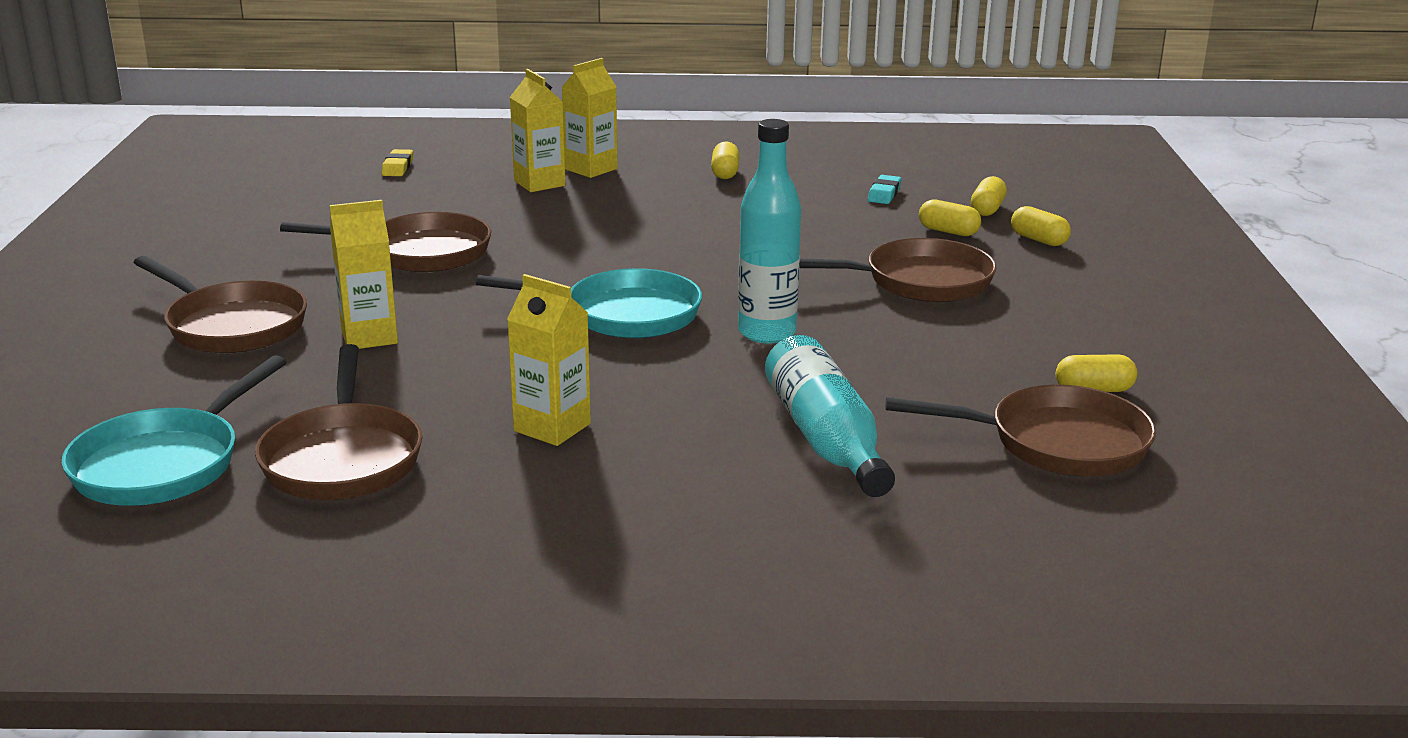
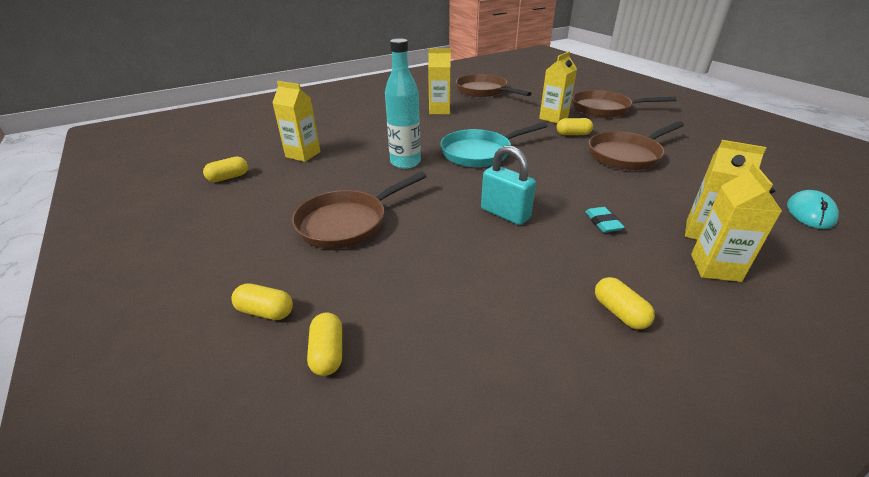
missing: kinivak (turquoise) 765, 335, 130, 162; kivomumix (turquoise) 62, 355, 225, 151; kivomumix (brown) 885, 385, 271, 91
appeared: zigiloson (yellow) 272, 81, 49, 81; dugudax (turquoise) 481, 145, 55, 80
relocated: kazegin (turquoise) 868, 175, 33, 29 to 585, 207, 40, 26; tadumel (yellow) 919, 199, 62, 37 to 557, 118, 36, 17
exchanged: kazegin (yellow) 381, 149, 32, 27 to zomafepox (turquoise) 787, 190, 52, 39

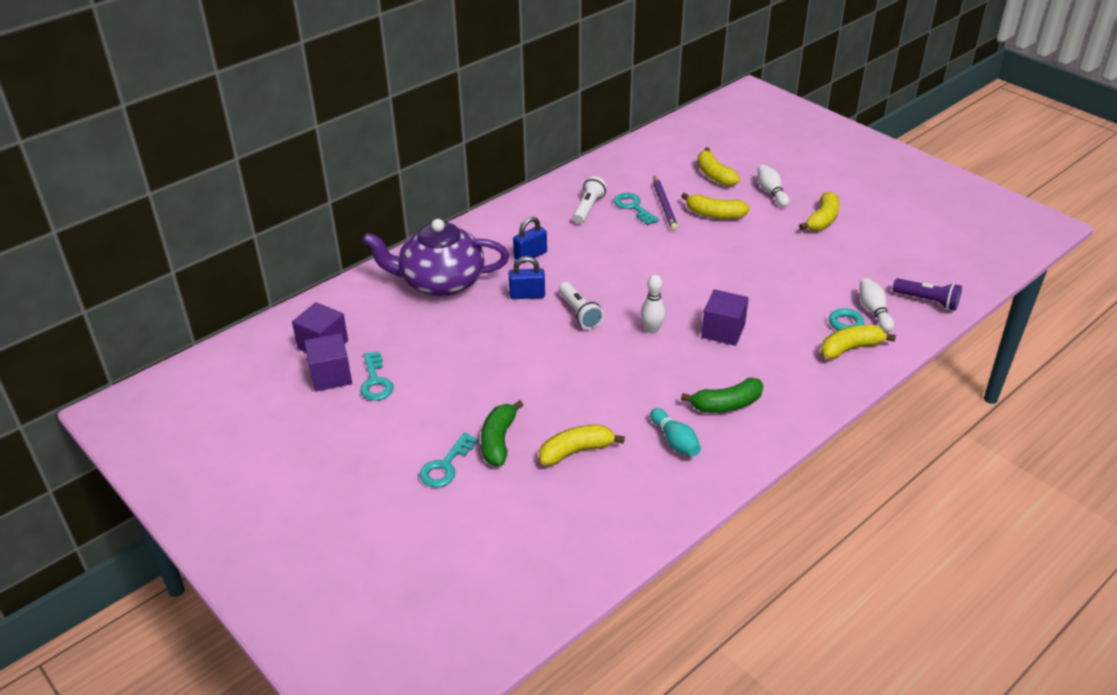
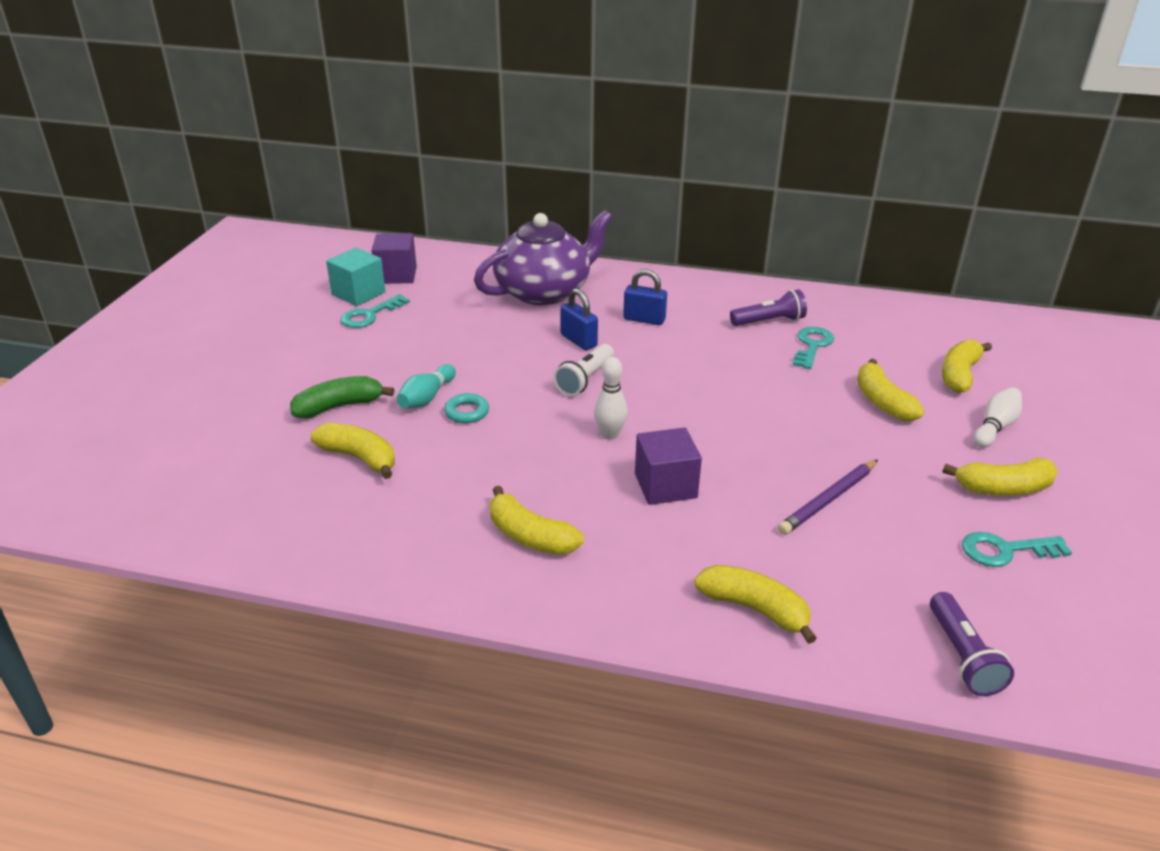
missing: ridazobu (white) 860, 278, 34, 54
relocated: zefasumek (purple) 653, 176, 25, 55 to 778, 459, 100, 76; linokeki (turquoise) 829, 308, 35, 23 to 444, 393, 45, 30; ridazobu (turquoise) 650, 408, 51, 49 to 396, 364, 60, 44; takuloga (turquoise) 419, 432, 59, 56 to 962, 532, 110, 35
colour: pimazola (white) 573, 176, 34, 48 to pimazola (purple) 730, 289, 77, 37; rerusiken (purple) 304, 333, 48, 59 to rerusiken (turquoise) 326, 248, 60, 58; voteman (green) 681, 378, 82, 35 to voteman (yellow) 490, 486, 94, 69
spun: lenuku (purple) 362, 219, 147, 78 = 474, 210, 138, 95 90 degrees clockwise

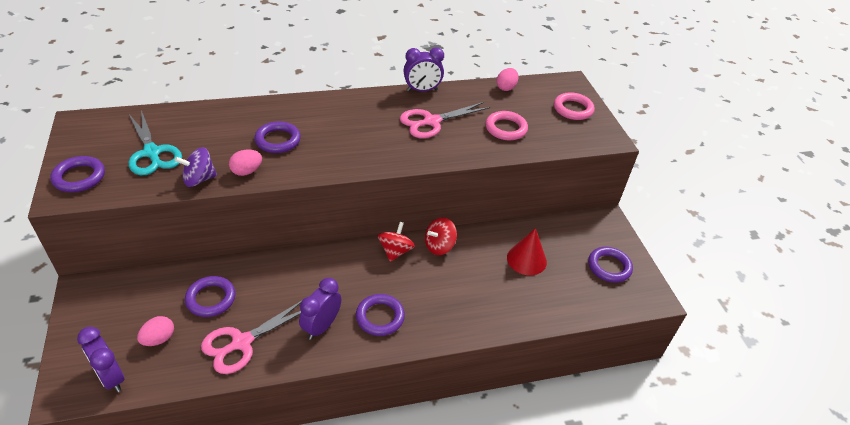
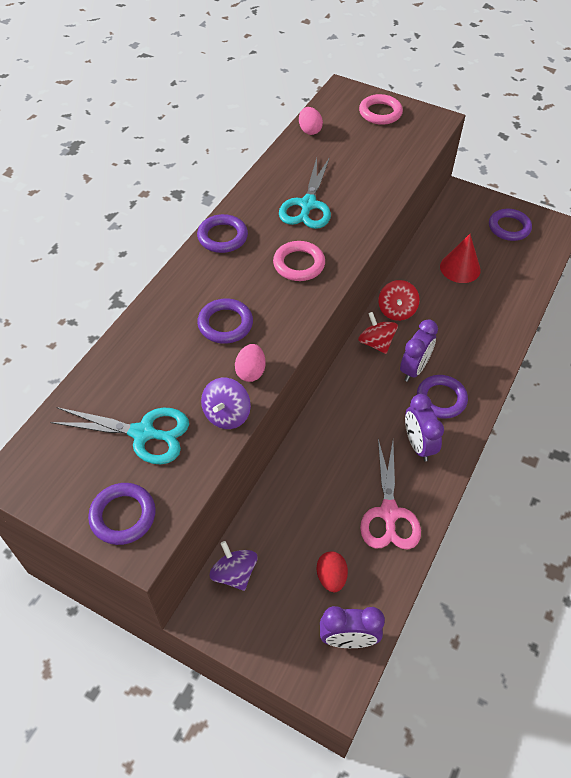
appeared: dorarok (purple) 209, 541, 48, 50
relocated: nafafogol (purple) 403, 47, 41, 45 to 400, 319, 38, 63; linokeki (pink) 486, 111, 42, 29 to 273, 241, 52, 40; linokeki (purple) 185, 276, 51, 41 to 197, 214, 51, 39
colour: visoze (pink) 400, 102, 90, 36 to visoze (turquoise) 279, 157, 52, 72; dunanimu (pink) 137, 316, 37, 30 to dunanimu (red) 317, 551, 31, 41

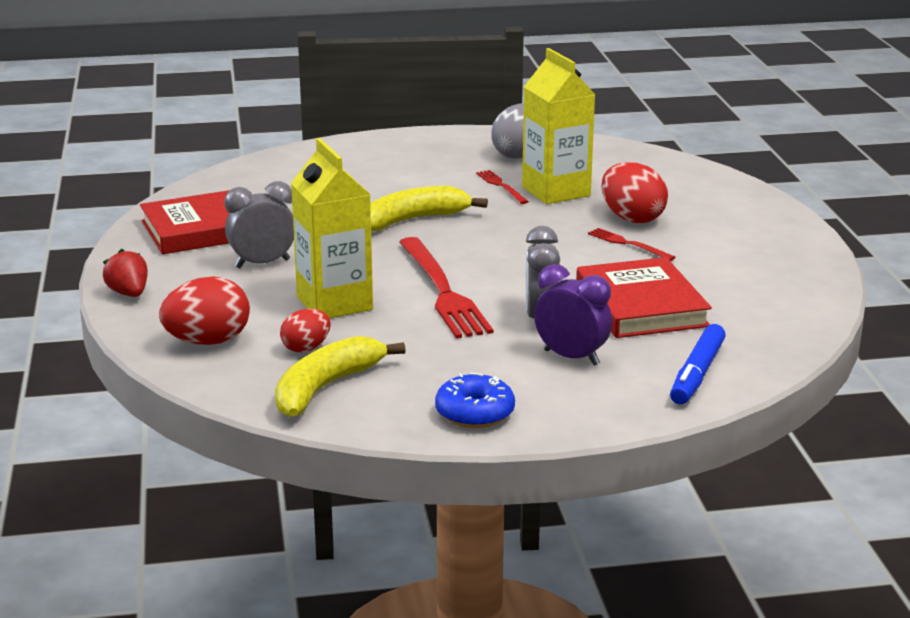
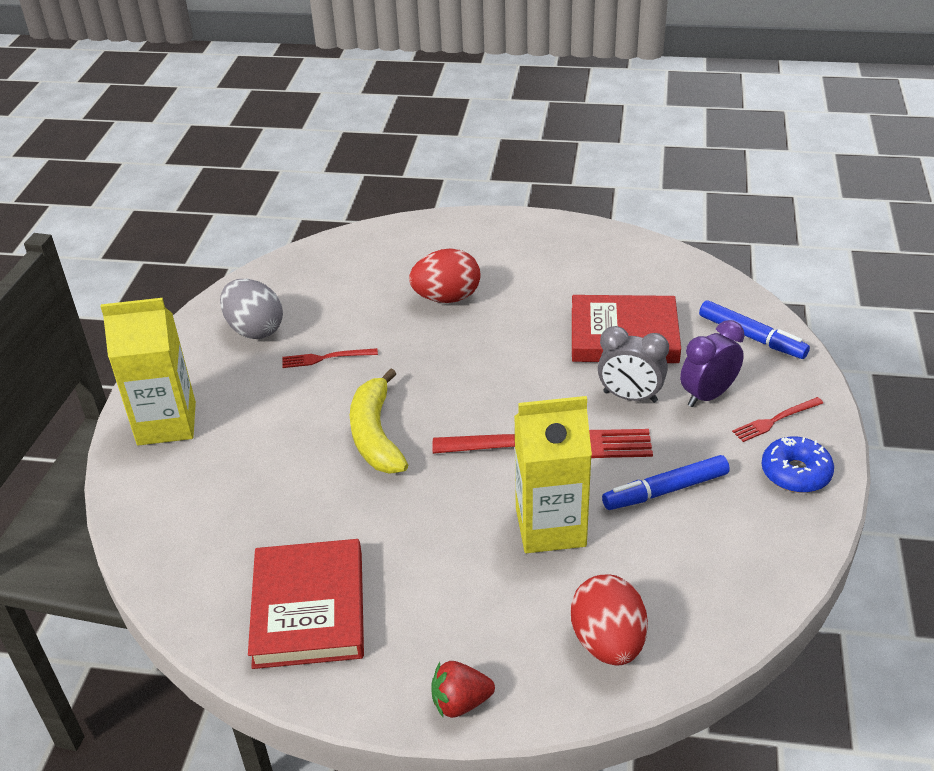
missing: nafafogol (grey) 224, 181, 70, 87; dunanimu (red) 280, 309, 51, 44; voteman (yellow) 275, 336, 131, 81
appeared: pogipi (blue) 602, 455, 128, 55
relocated: zigiloson (yellow) 522, 48, 74, 156 to 100, 298, 96, 148; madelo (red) 588, 228, 88, 33 to 732, 397, 91, 45

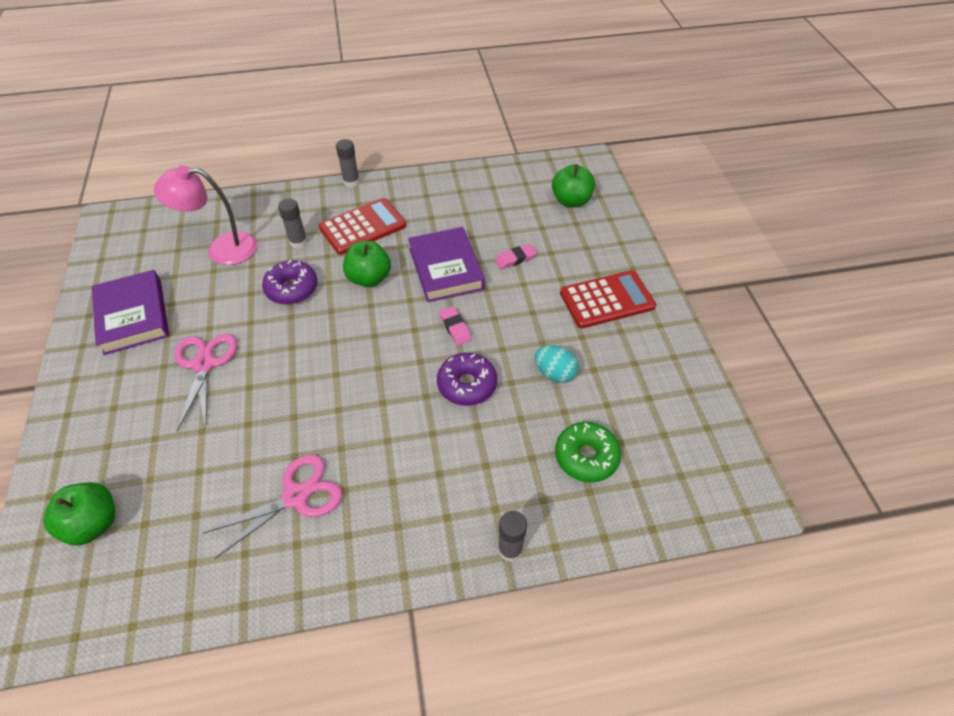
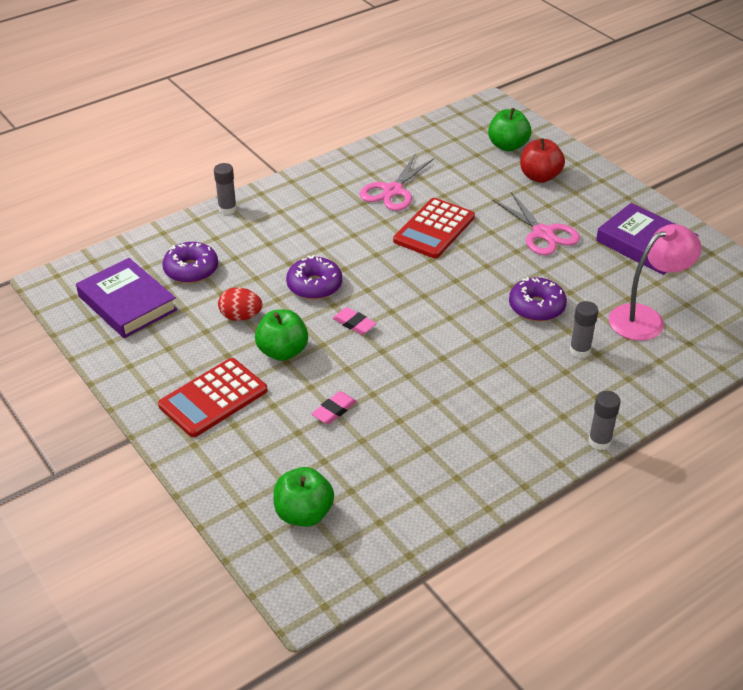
appeared: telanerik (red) 520, 138, 45, 45
relocated: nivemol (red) 319, 198, 87, 57 to 393, 198, 82, 60; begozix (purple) 408, 227, 77, 75 to 76, 258, 101, 80; telanerik (green) 343, 241, 48, 46 to 255, 309, 53, 52
colour: dunanimu (turquoise) 535, 345, 44, 38 to dunanimu (red) 218, 288, 44, 33; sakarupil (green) 555, 422, 66, 61 to sakarupil (purple) 163, 242, 55, 41

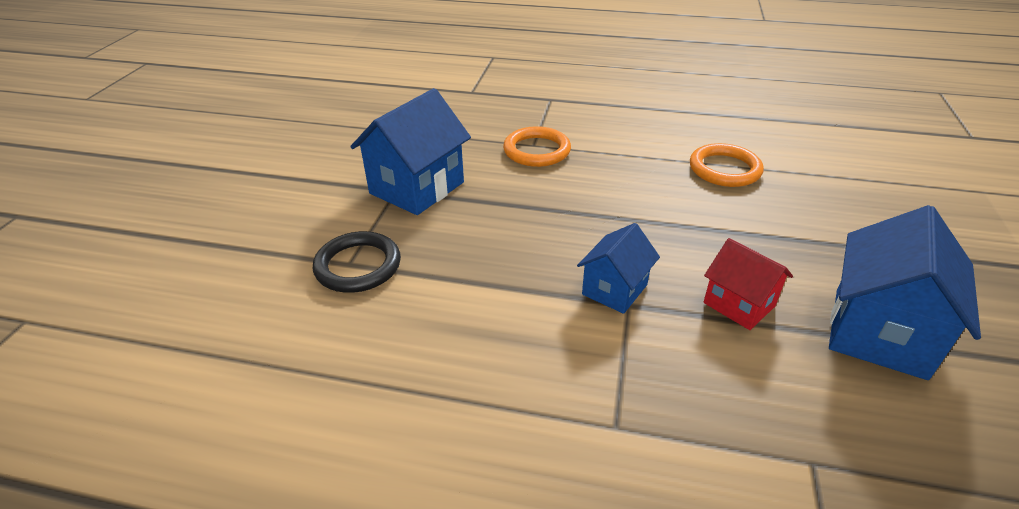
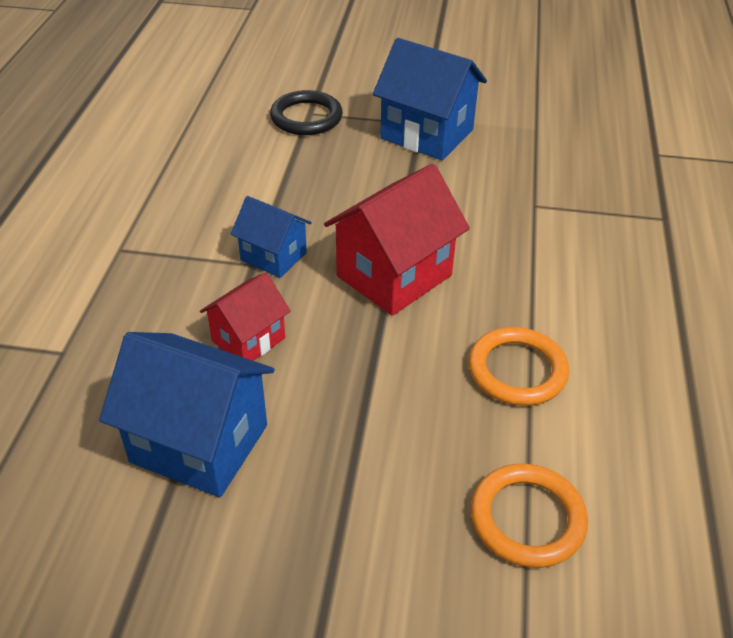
appeared: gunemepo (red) 324, 164, 146, 152
relocated: linokeki (orange) 503, 126, 68, 41 to 471, 464, 117, 104

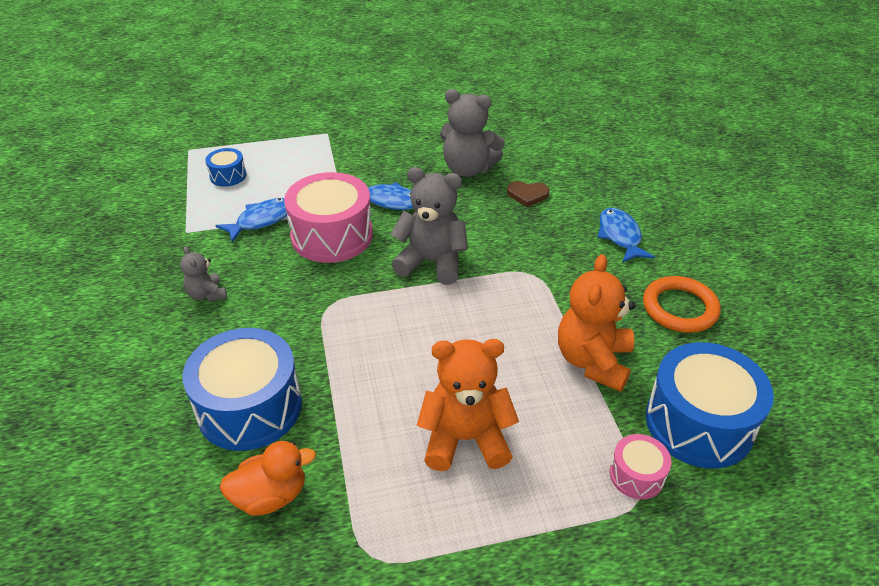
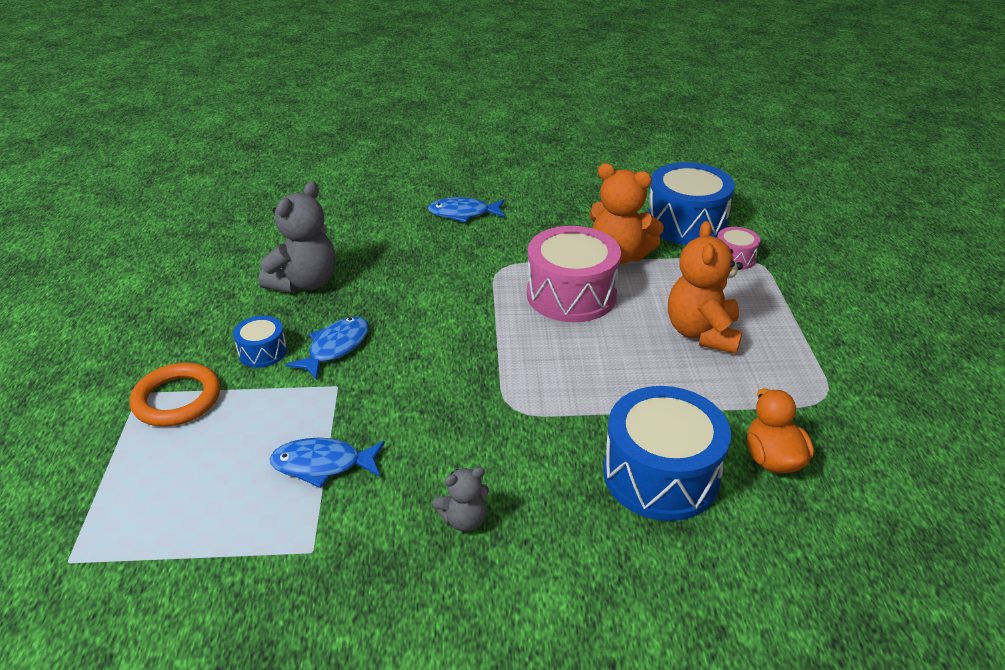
missing: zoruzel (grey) 390, 167, 78, 118; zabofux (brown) 507, 181, 42, 26
relocated: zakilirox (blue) 205, 148, 42, 39 to 233, 316, 54, 52; zakilirox (pink) 284, 172, 89, 91 to 527, 226, 94, 96; linokeki (orange) 643, 276, 78, 57 to 130, 363, 90, 63
spun: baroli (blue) 215, 198, 72, 44 = 270, 438, 115, 50 60 degrees counterclockwise

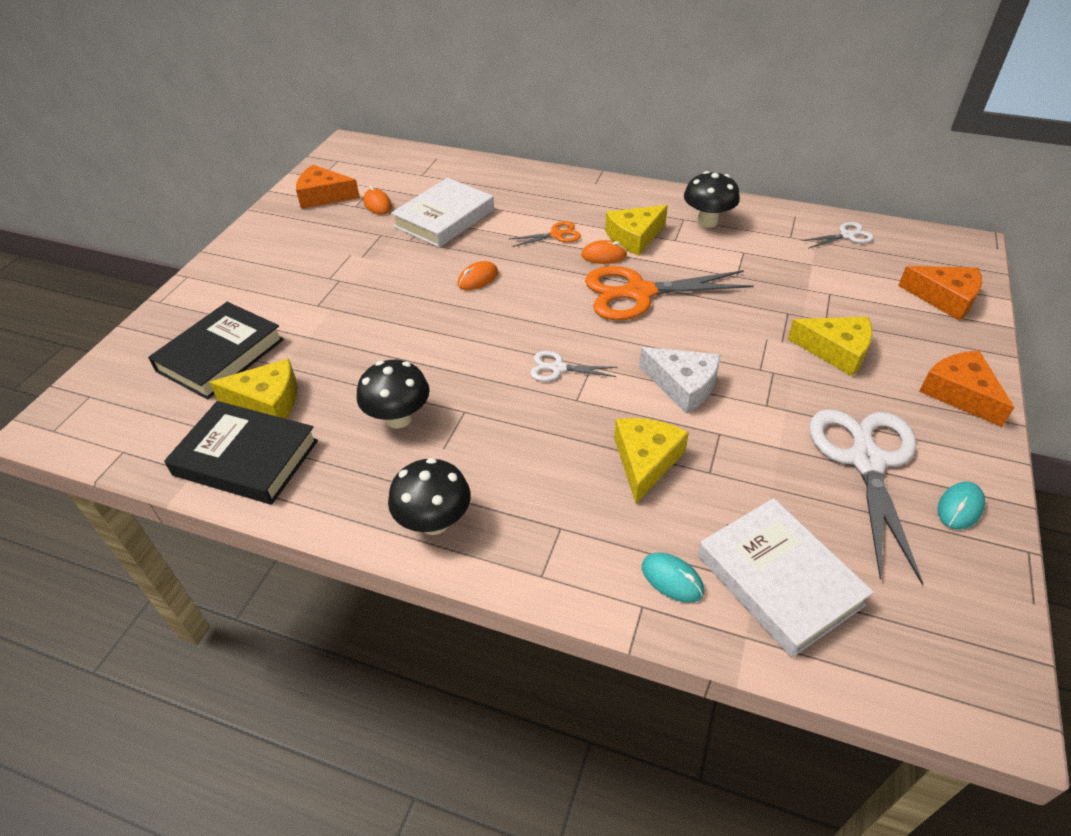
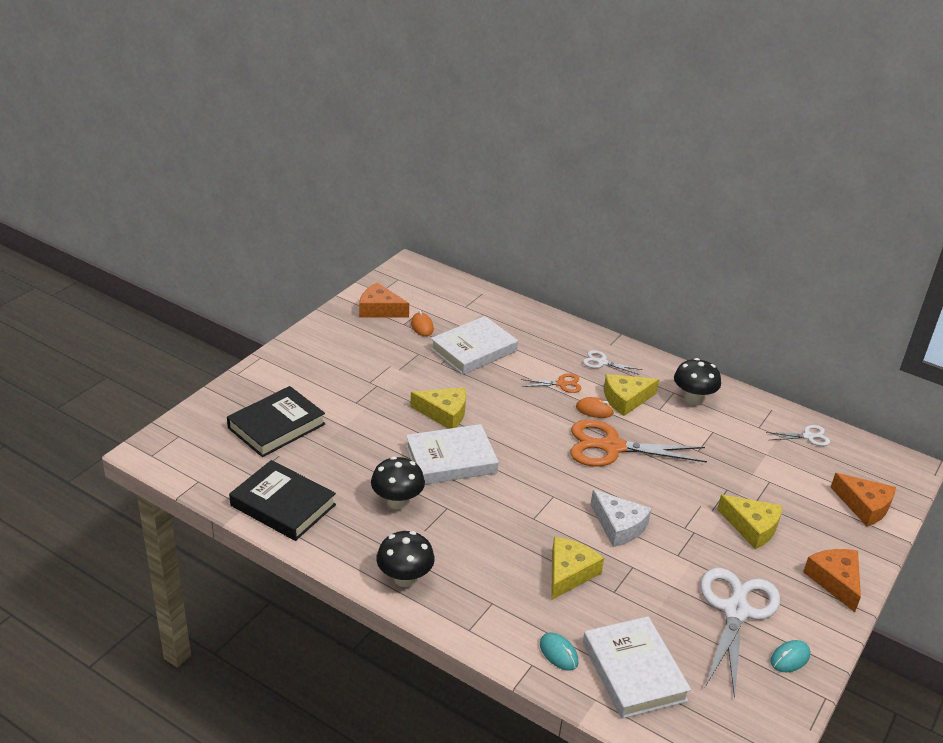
missing: zomafepox (orange) 458, 261, 40, 29
appeared: begozix (white) 406, 424, 93, 60
relocated: visoze (white) 530, 351, 87, 30 to 583, 350, 59, 25; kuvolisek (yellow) 209, 358, 88, 61 to 410, 388, 56, 41

